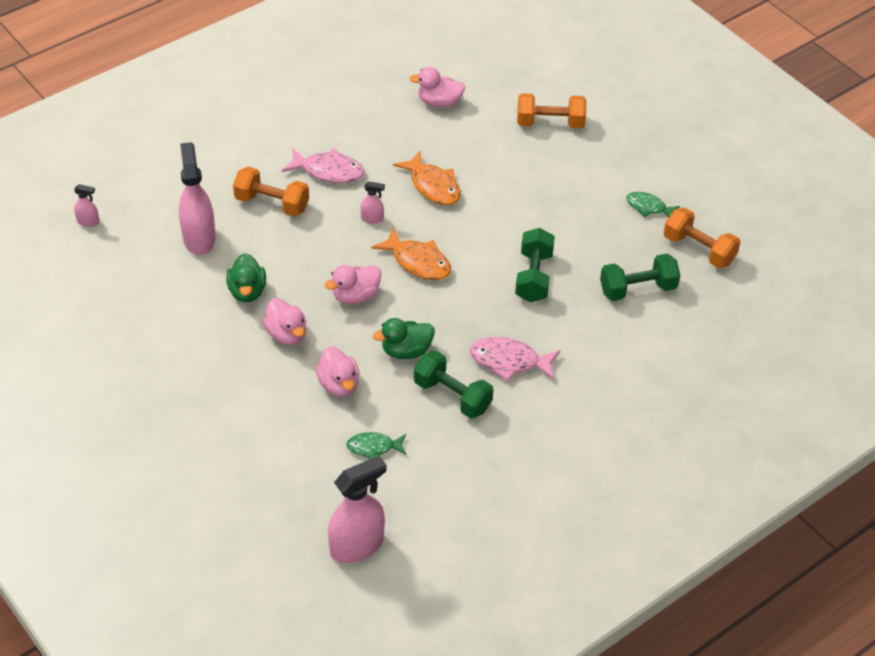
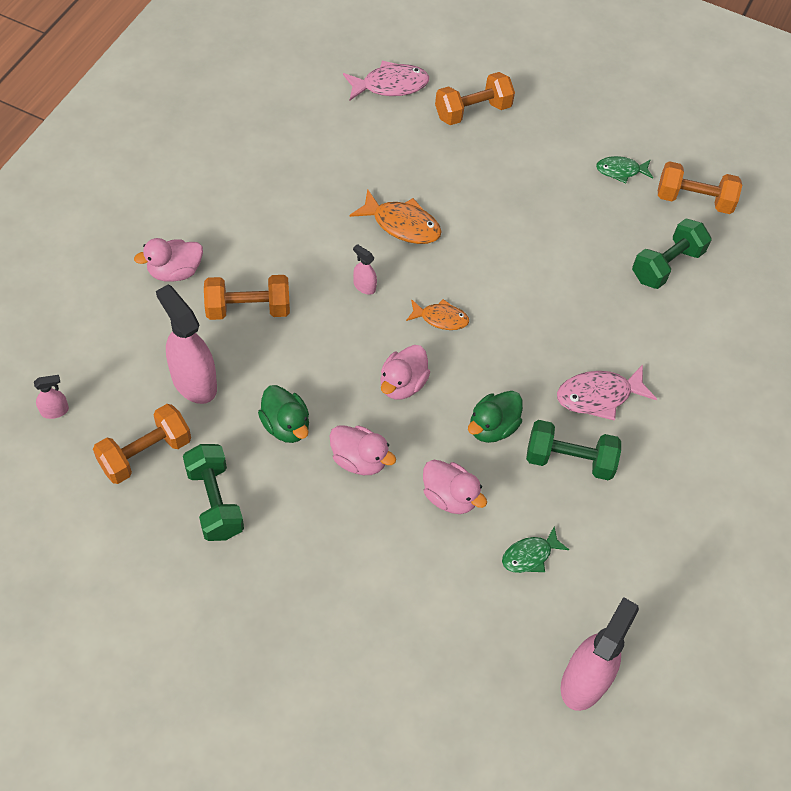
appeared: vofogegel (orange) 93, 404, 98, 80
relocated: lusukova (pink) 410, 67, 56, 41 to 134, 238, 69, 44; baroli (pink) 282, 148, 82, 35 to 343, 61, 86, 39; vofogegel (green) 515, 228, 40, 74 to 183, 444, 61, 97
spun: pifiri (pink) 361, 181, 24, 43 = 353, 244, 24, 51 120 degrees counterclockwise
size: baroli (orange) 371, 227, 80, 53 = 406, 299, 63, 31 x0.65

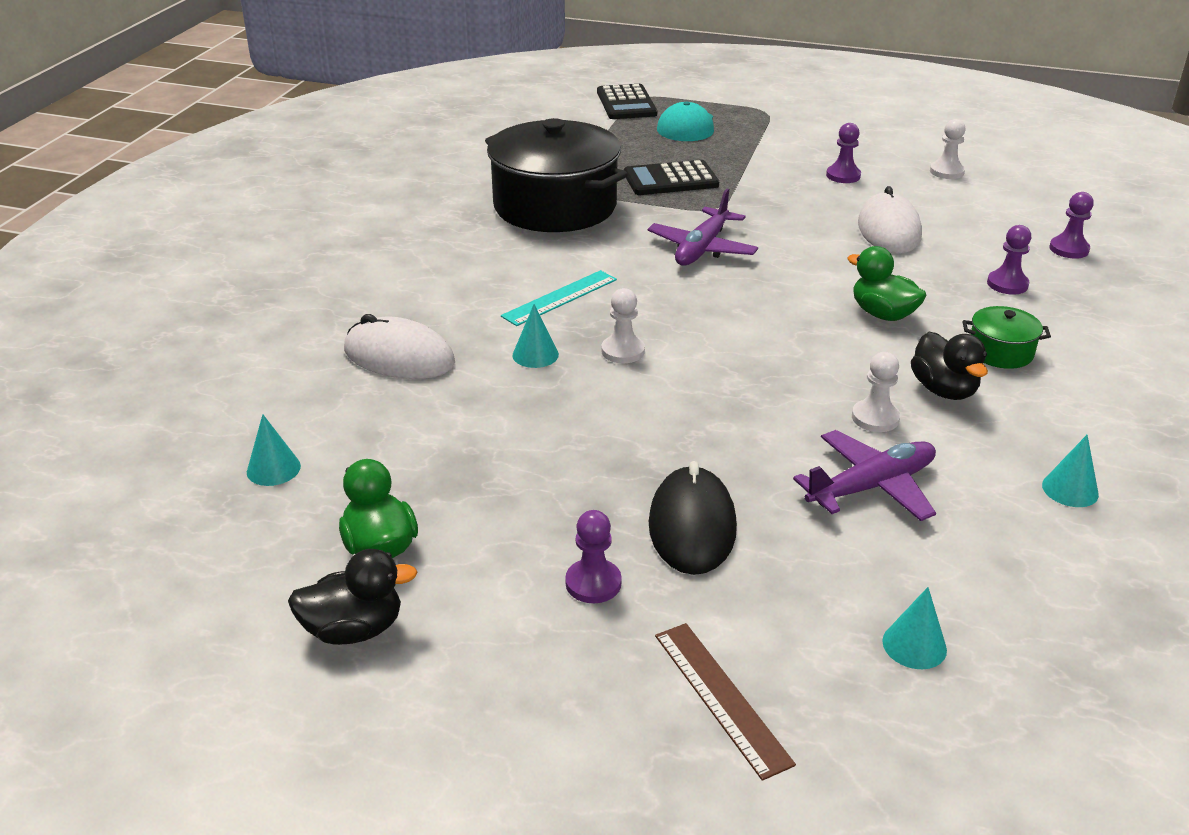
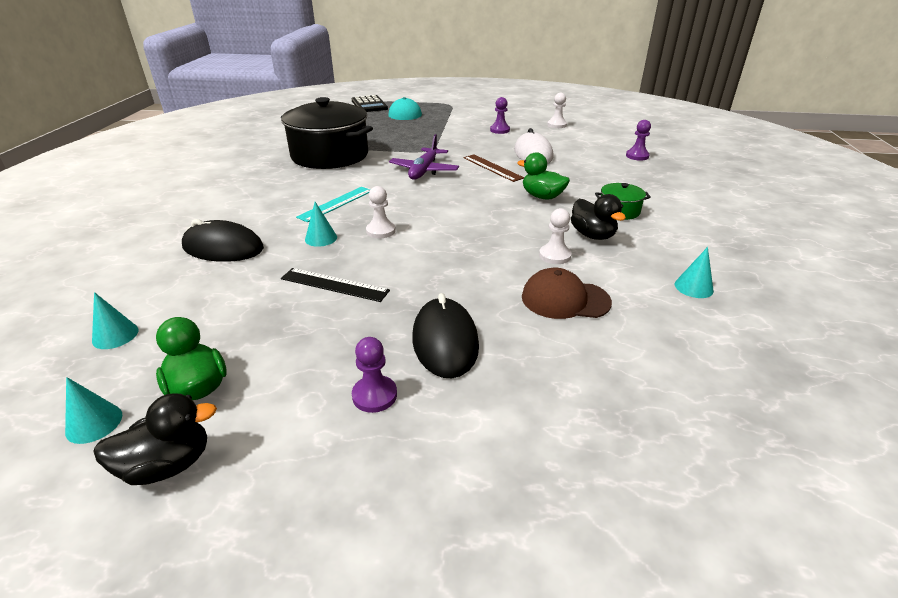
missing: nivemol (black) 624, 160, 95, 35; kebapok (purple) 987, 225, 44, 70
appeared: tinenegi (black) 281, 268, 109, 34
relocated: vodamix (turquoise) 882, 587, 65, 82 to 65, 377, 58, 67; tinenegi (brown) 655, 623, 141, 158 to 464, 154, 60, 28
exchanged: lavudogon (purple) 793, 430, 143, 91 to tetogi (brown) 522, 268, 90, 51
colour: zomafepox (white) 344, 314, 111, 65 to zomafepox (black) 182, 219, 82, 43

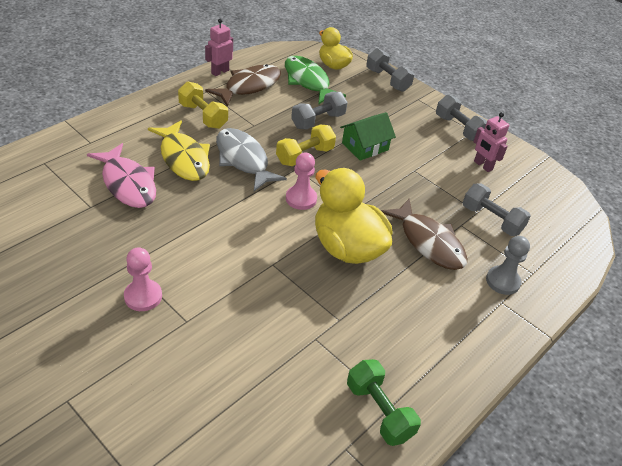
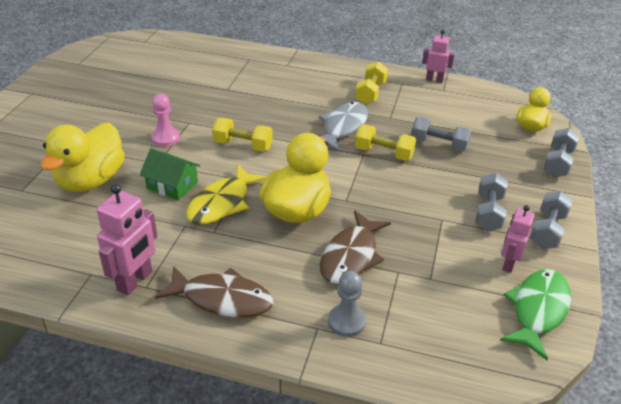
missing: baroli (pink) 87, 143, 69, 65; kebapok (pink) 286, 153, 31, 57
appeared: vofogegel (yellow) 212, 118, 61, 34; lusukova (yellow) 40, 122, 85, 70
relocated: baroli (green) 285, 56, 61, 49 to 500, 269, 71, 91; baroli (brown) 205, 64, 76, 42 to 155, 266, 118, 52; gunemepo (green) 340, 112, 56, 49 to 140, 148, 61, 53; baroli (yellow) 148, 120, 62, 61 to 186, 165, 81, 60; vofogegel (grey) 463, 184, 68, 52 to 475, 173, 33, 58
exchanged: vofogegel (green) 347, 359, 74, 87 to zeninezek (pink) 97, 184, 60, 111

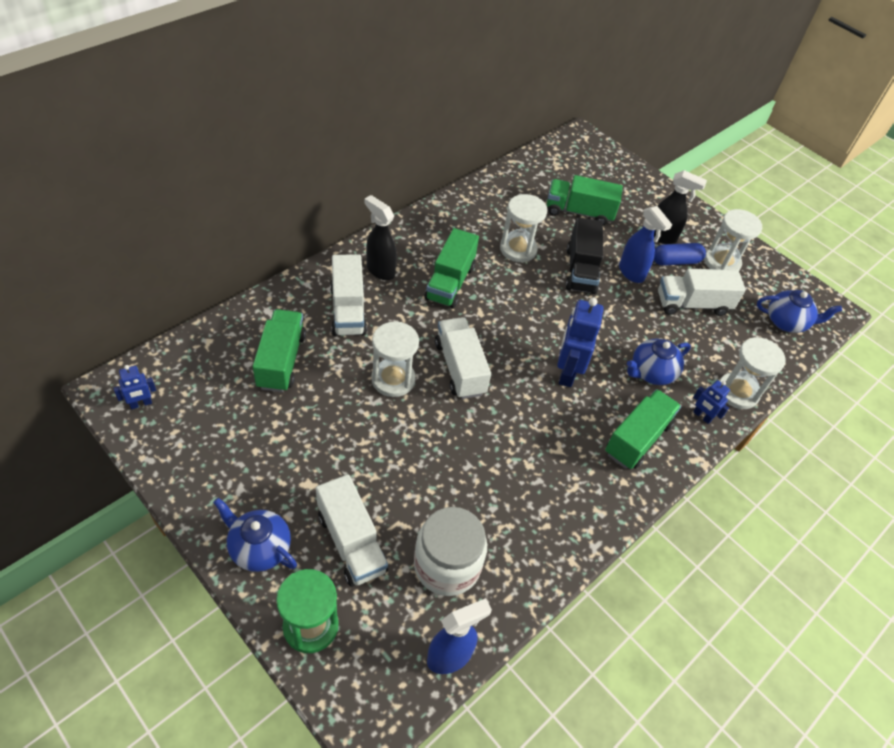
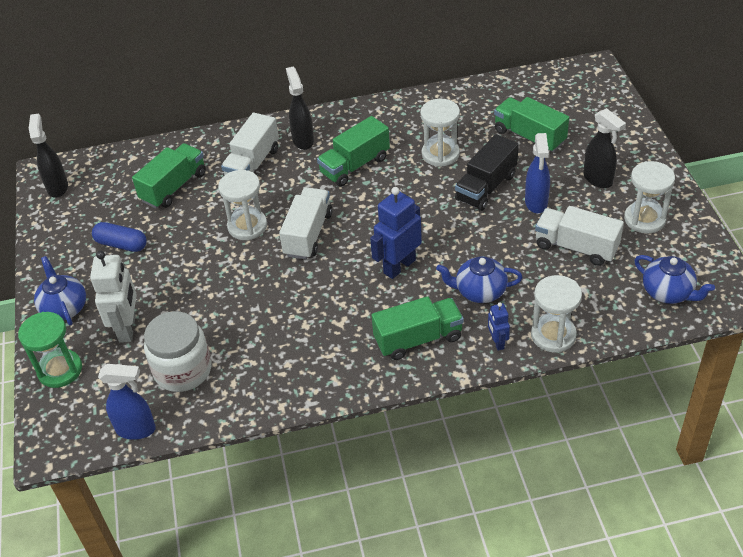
relocated: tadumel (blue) 654, 243, 52, 23 to 92, 222, 55, 30
exchanged: zeninezek (blue) 113, 365, 43, 44 to pifiri (black) 29, 113, 39, 85; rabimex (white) 316, 474, 72, 113 to zeninezek (white) 90, 251, 47, 92

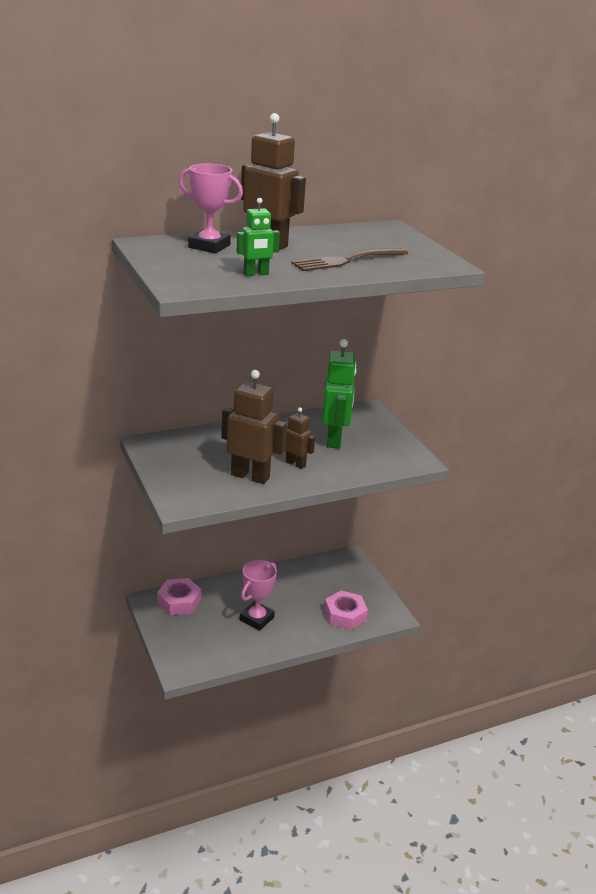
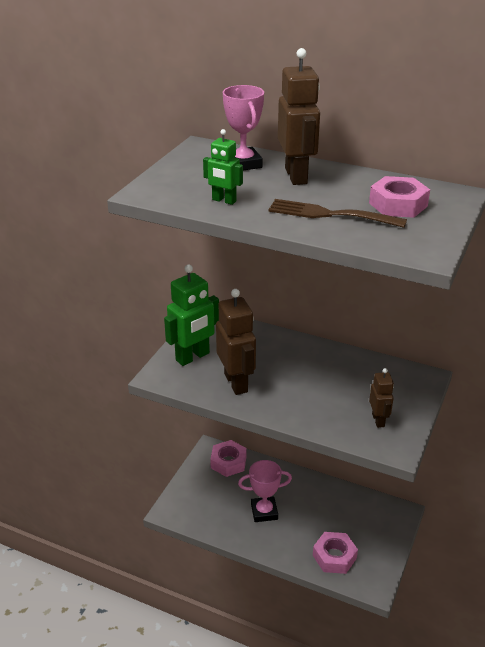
appeared: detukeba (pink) 369, 176, 61, 42
relocated: zeninezek (green) 322, 339, 34, 109 to 164, 264, 55, 102; zeninezek (brown) 285, 407, 30, 62 to 369, 368, 25, 60

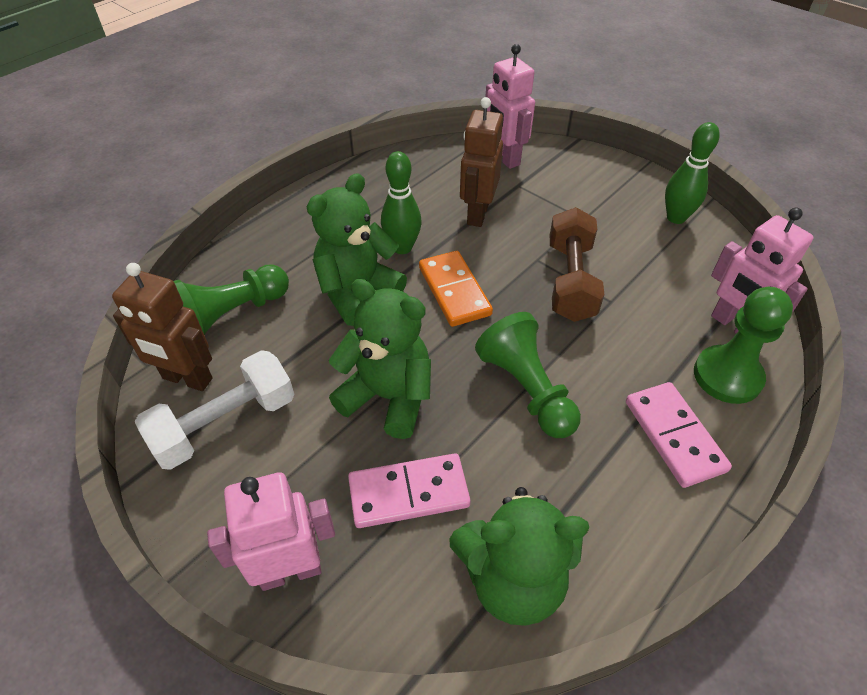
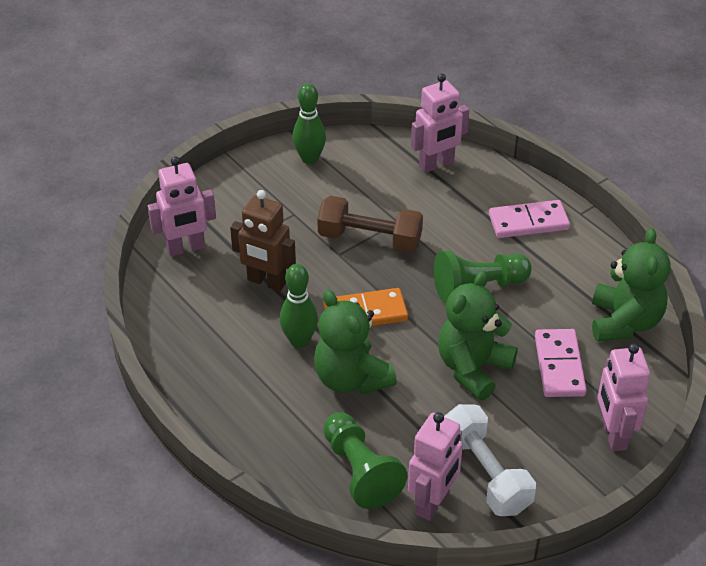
missing: kebapok (green) 694, 287, 99, 117
colour: zeninezek (brown) 112, 263, 101, 128 to zeninezek (pink) 408, 412, 55, 109

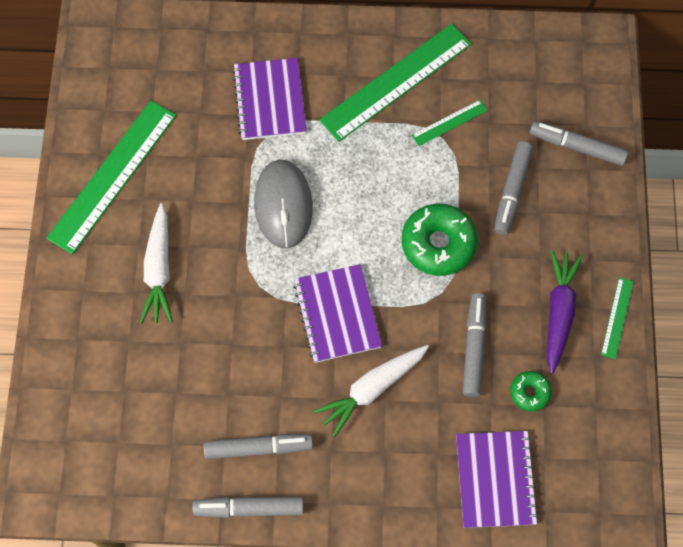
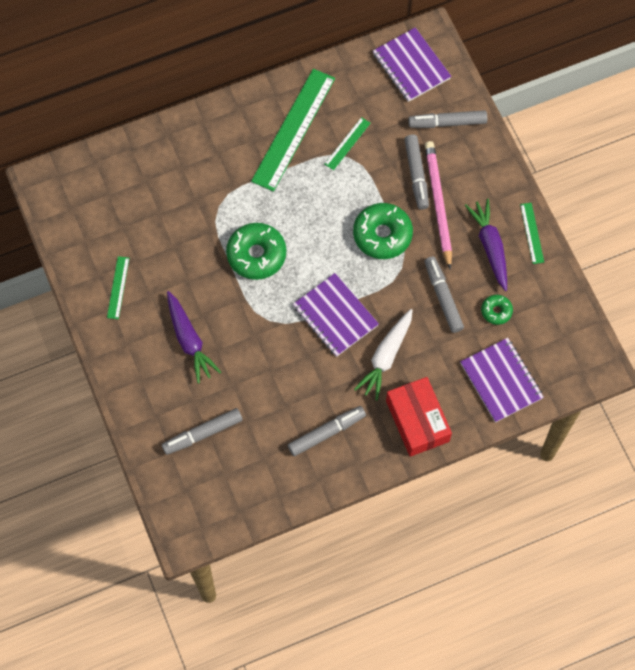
appeared: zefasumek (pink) 425, 141, 27, 128; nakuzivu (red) 386, 377, 66, 80
relocated: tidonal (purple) 232, 58, 75, 82 to 373, 27, 78, 75; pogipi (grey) 192, 496, 112, 22 to 162, 408, 81, 47
exchanged: zomafepox (grey) 254, 159, 59, 89 to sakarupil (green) 226, 223, 60, 57
colour: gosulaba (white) 140, 203, 33, 121 to gosulaba (purple) 167, 291, 54, 92
size: tinenegi (green) 46, 101, 130, 153 = 107, 256, 22, 63 x0.46

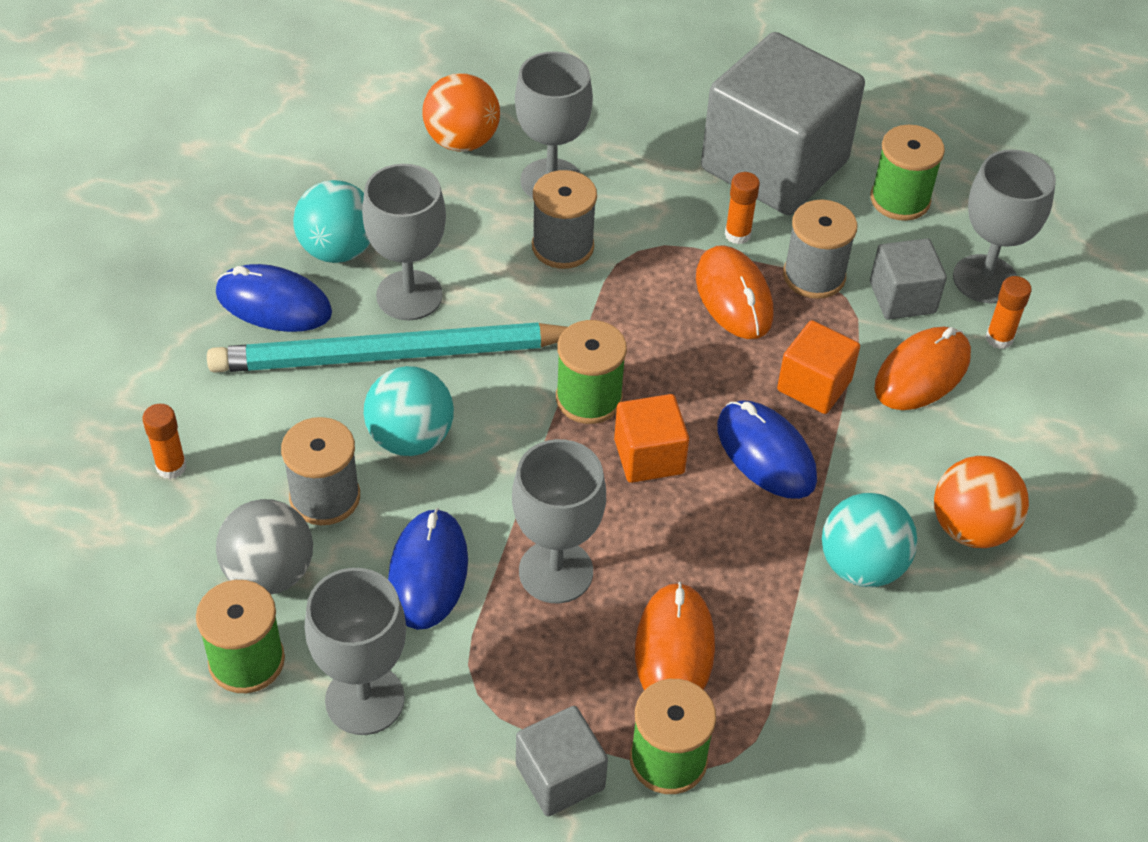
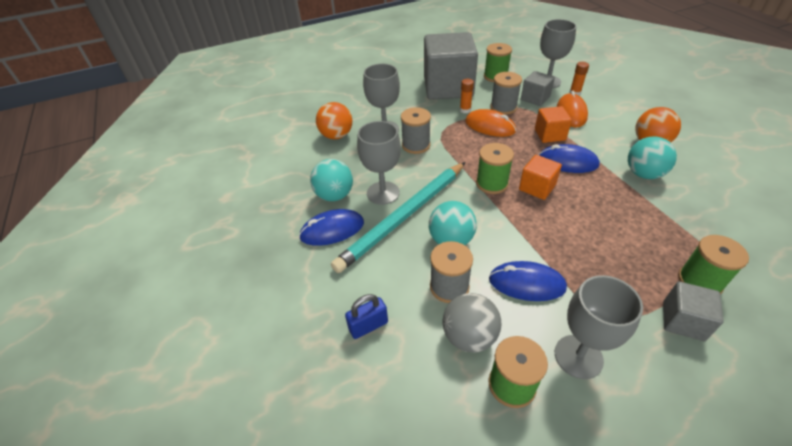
missing: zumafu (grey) 512, 439, 94, 164; zomafepox (orange) 635, 582, 80, 108
exchanged: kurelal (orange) 142, 404, 45, 75 to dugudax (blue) 345, 294, 43, 45
spun: zomafepox (blue) 388, 508, 80, 122 = 489, 261, 78, 40 45 degrees counterclockwise

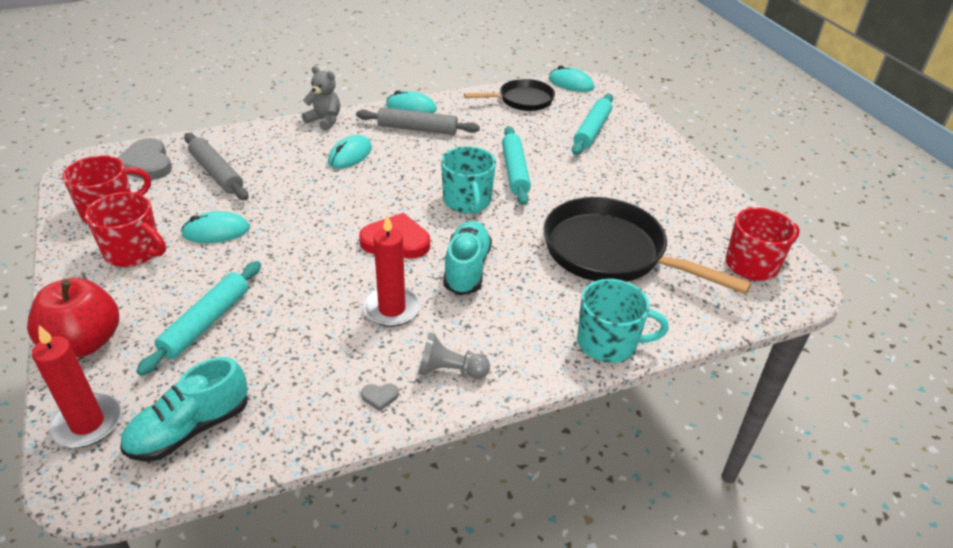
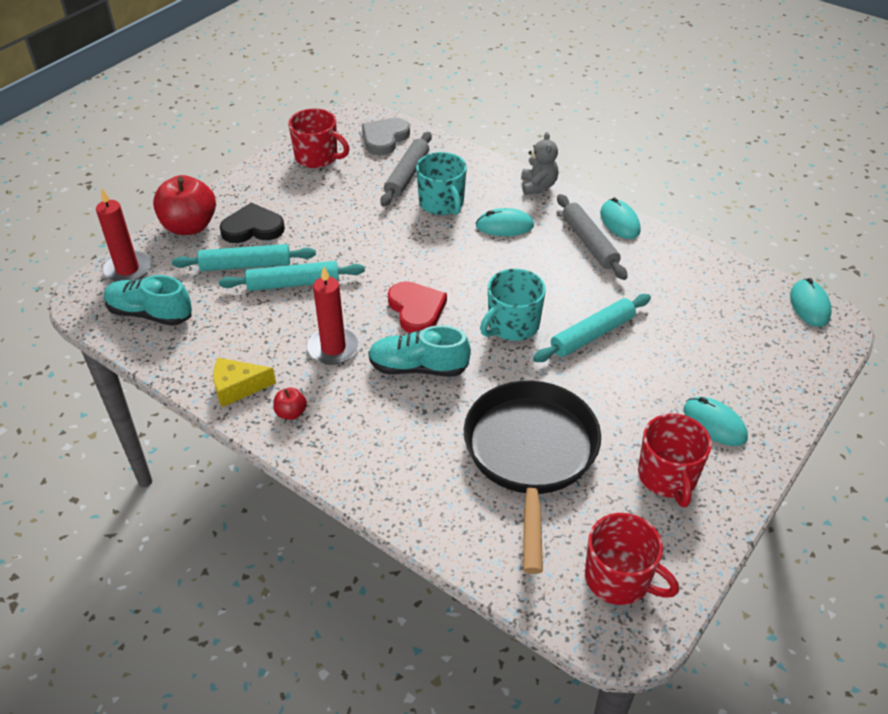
missing: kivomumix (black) 464, 79, 91, 32
appeared: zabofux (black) 219, 203, 66, 40
relocated: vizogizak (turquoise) 572, 94, 41, 61 to 219, 261, 146, 30; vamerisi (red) 85, 192, 81, 75 to 638, 414, 74, 93; zomafepox (turquoise) 181, 211, 69, 32 to 684, 397, 64, 49; vamerisi (turquoise) 577, 279, 92, 84 to 416, 152, 51, 63
exchanged: kebapok (grey) 418, 332, 72, 47 to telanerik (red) 273, 388, 34, 32; zabofux (grey) 361, 384, 38, 27 to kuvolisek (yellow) 213, 358, 63, 49
spun: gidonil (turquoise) 443, 221, 49, 74 = 368, 325, 103, 52 150 degrees counterclockwise

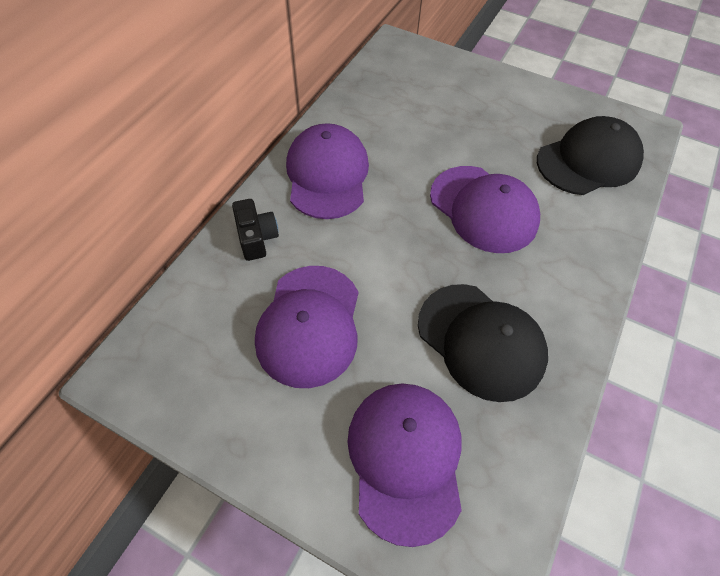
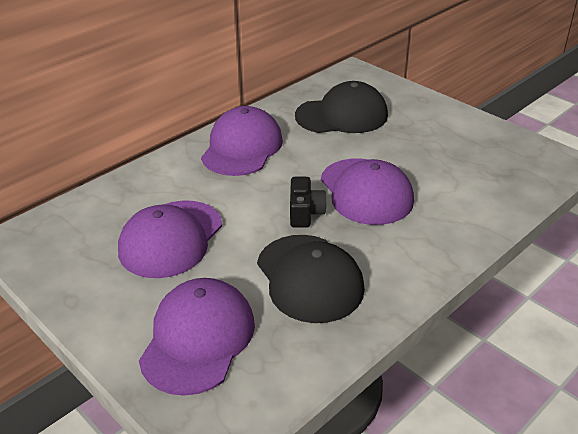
relocated: tetogi (black) 537, 116, 107, 79 to 295, 81, 93, 52; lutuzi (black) 232, 199, 47, 62 to 290, 177, 37, 51

